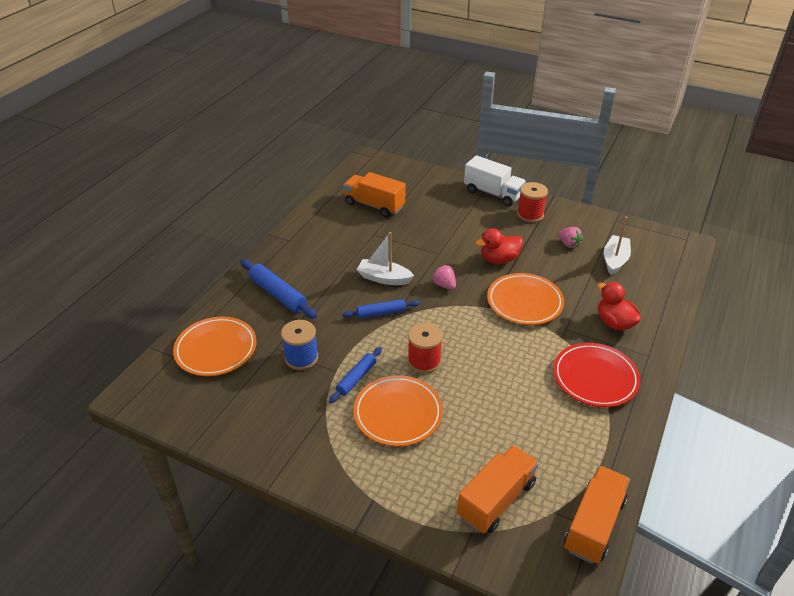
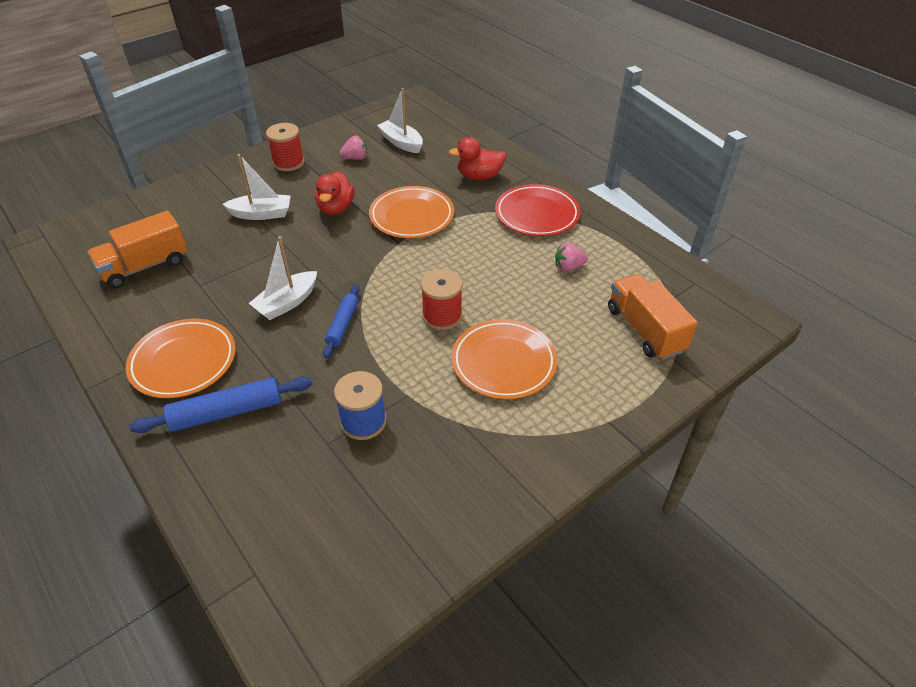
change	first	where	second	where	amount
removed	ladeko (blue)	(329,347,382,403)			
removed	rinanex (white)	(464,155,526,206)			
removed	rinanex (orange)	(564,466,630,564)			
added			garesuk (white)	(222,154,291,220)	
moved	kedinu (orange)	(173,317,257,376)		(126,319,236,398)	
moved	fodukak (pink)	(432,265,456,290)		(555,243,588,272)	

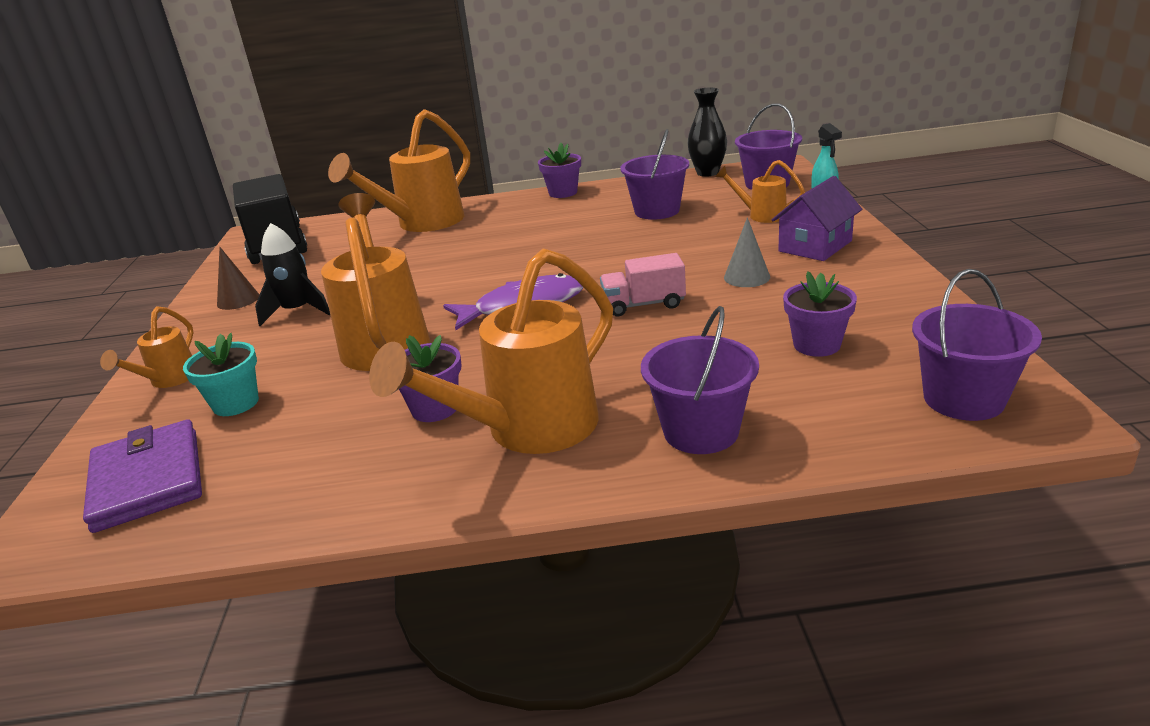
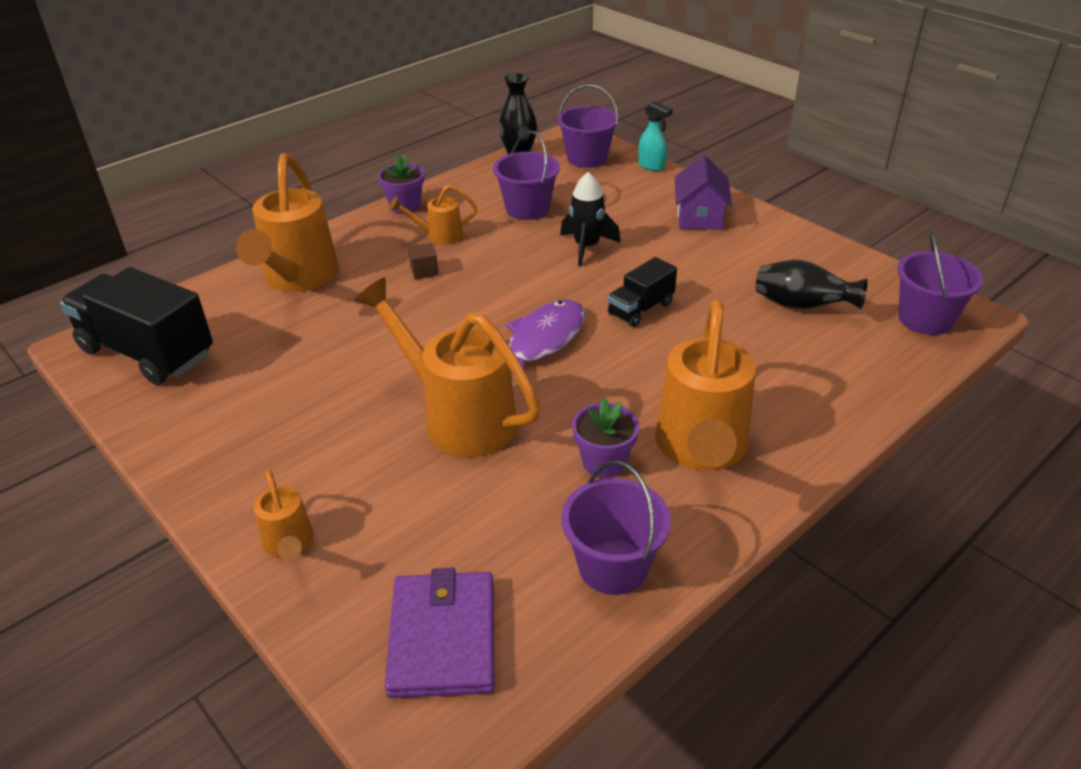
change	first	where	second	where	amount
removed	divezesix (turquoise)	(183,333,259,416)			
removed	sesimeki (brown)	(217,247,260,310)			
removed	sesimeki (grey)	(724,217,770,287)			
added			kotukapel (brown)	(408,243,439,279)	
moved	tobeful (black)	(255,223,330,326)		(560,172,621,266)	
moved	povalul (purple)	(641,306,759,454)		(562,461,671,595)	
moved	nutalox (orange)	(715,160,805,223)		(389,184,477,244)	
replaced	divezesix (purple)	(783,271,857,357)	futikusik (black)	(756,260,868,309)	
recoloured	rinanex (pink)	(600,253,686,316)	rinanex (black)	(608,257,677,327)	
turned	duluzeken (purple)	(83,419,202,533)		(385,568,494,698)	60 degrees clockwise

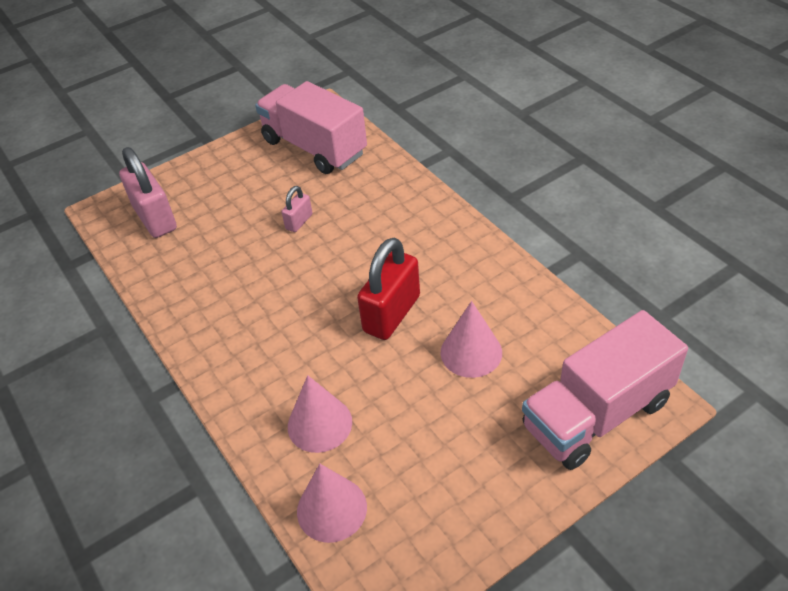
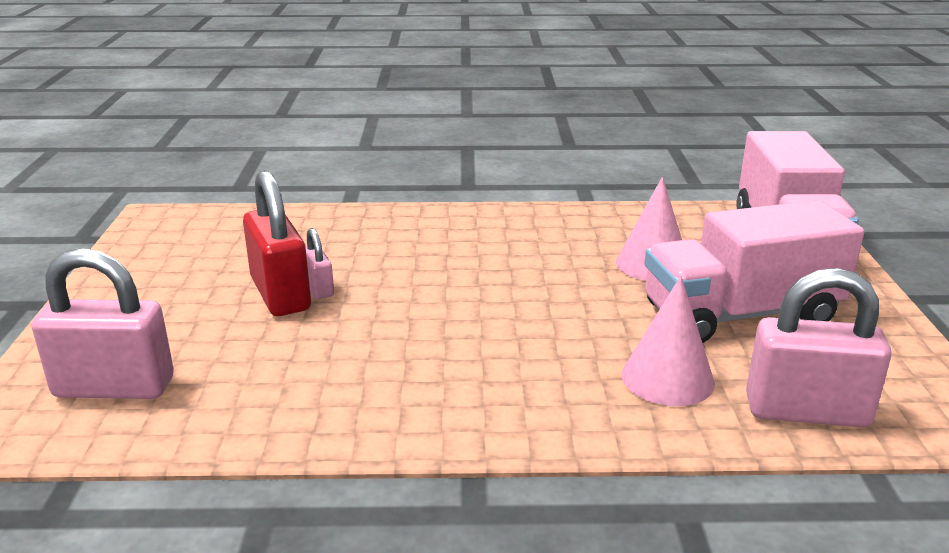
change	first	where	second	where	amount
moved	rinanex (pink)	(255,81,367,174)		(645,200,864,343)	
moved	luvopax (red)	(357,238,420,340)		(243,170,311,316)	
replaced	sesimeki (pink)	(297,464,367,543)	luvopax (pink)	(746,268,891,427)	

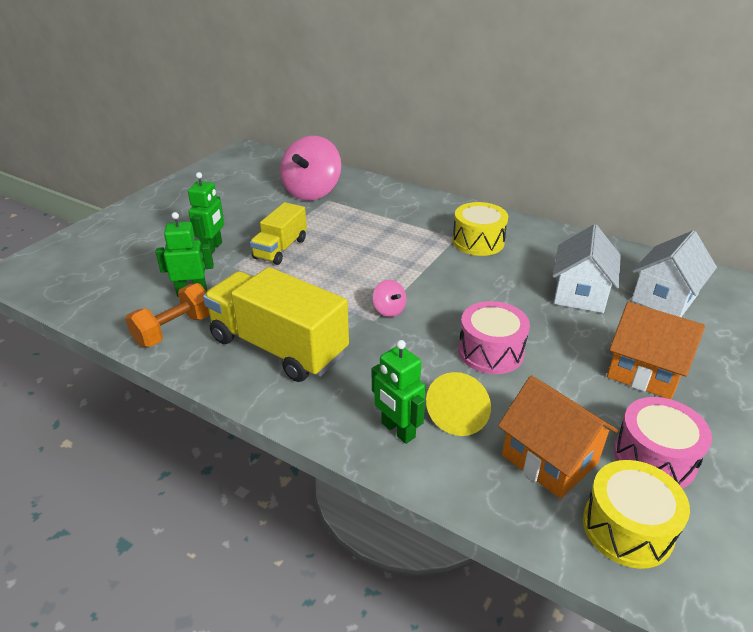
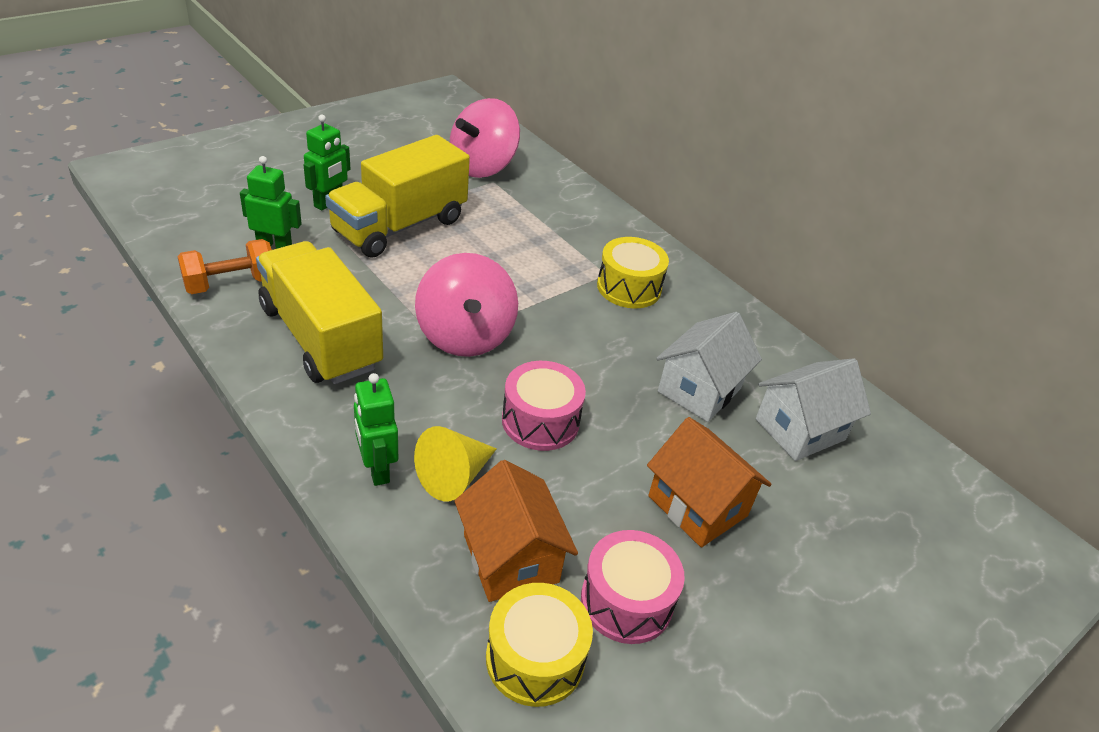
change	first	where	second	where	amount
resized	rinanex (yellow)	(250,202,307,265)		(325,135,470,258)	x1.73
resized	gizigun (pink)	(373,280,407,317)		(415,253,518,357)	x2.29

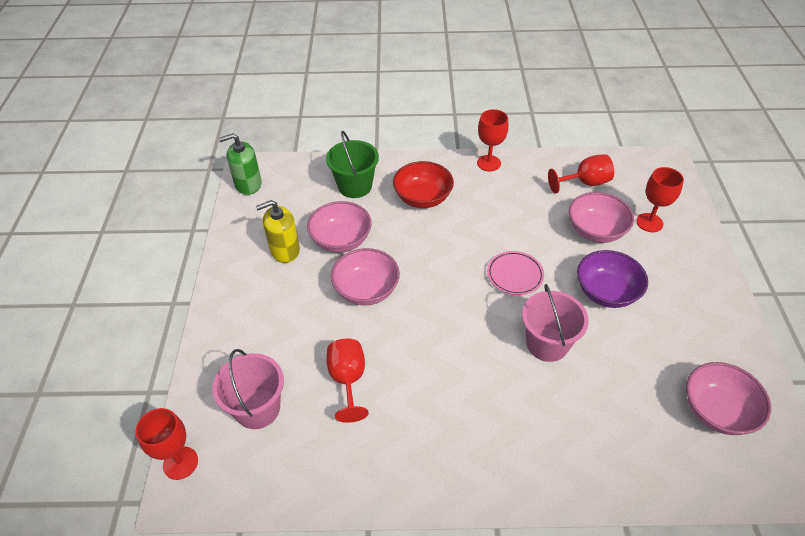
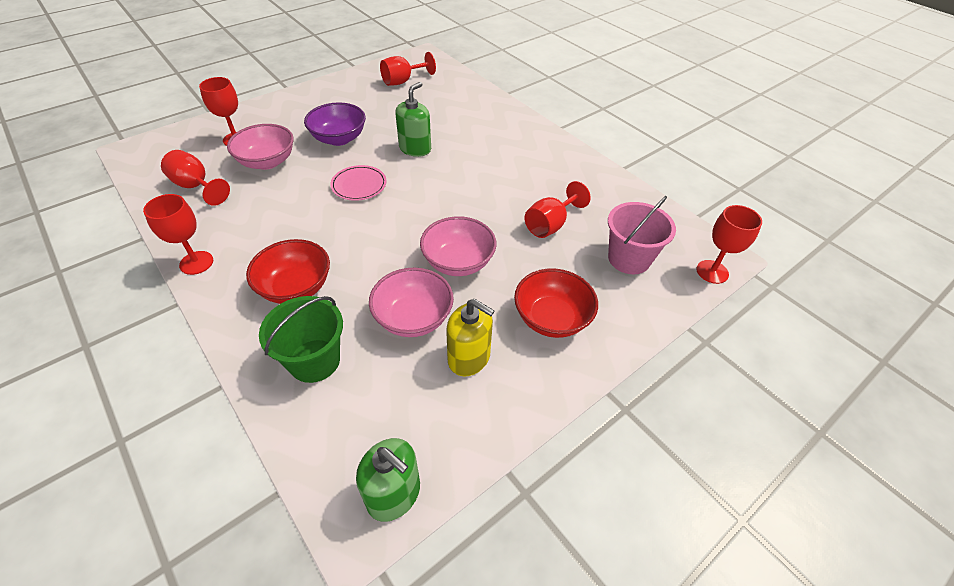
change	first	where	second	where	amount
added			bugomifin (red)	(514,268,598,338)	
replaced	povalul (pink)	(522,284,589,362)	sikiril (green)	(395,82,431,157)	
replaced	bugomifin (pink)	(686,362,771,435)	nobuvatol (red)	(380,52,436,86)	

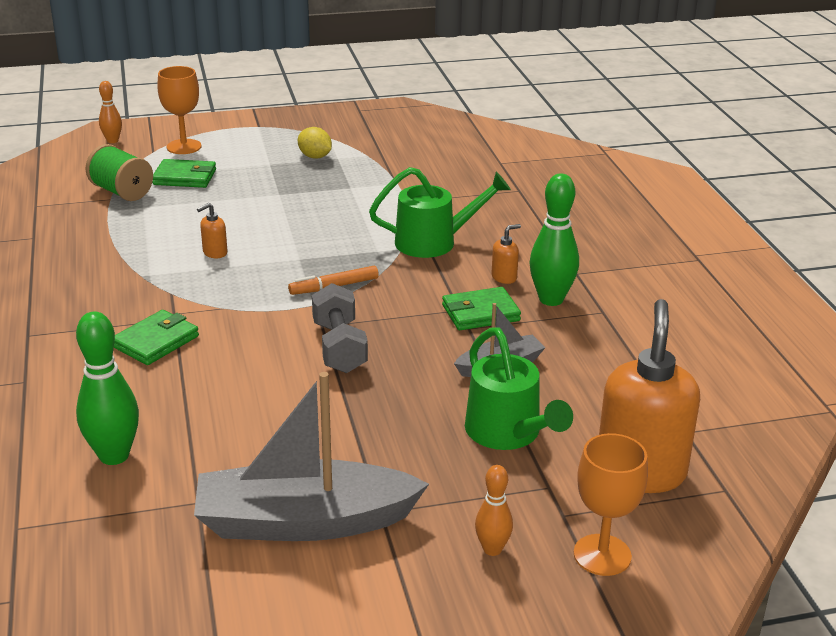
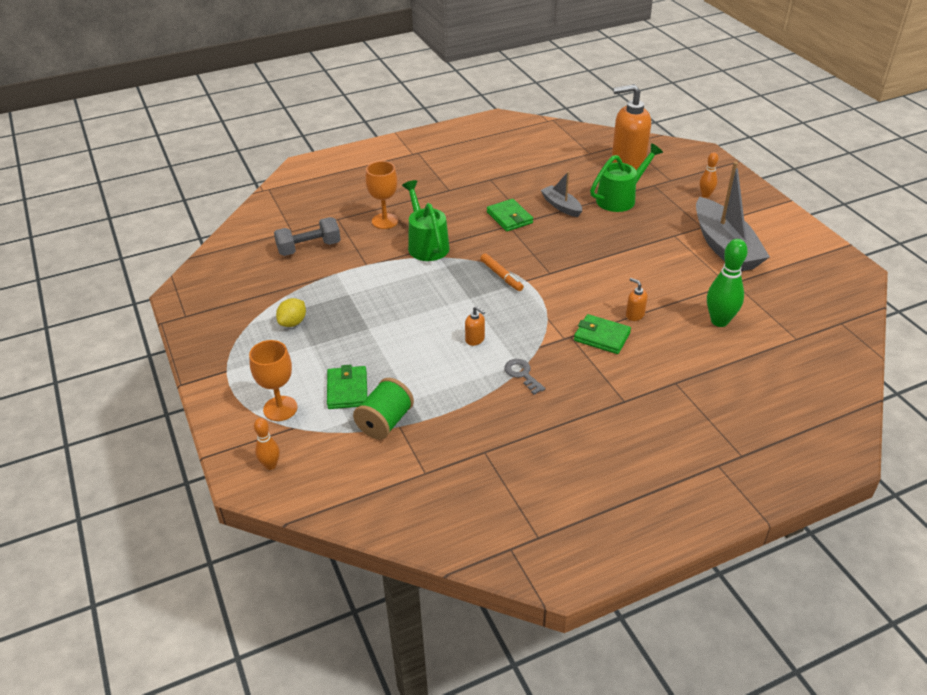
change	first	where	second	where	amount
removed	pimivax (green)	(529,174,579,306)			
added			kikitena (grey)	(504,359,545,395)	
moved	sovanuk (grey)	(312,283,368,373)		(274,217,341,256)	
moved	sikiril (orange)	(491,224,521,284)		(626,278,648,321)	
moved	nobuvatol (orange)	(574,433,648,576)		(365,161,398,229)	

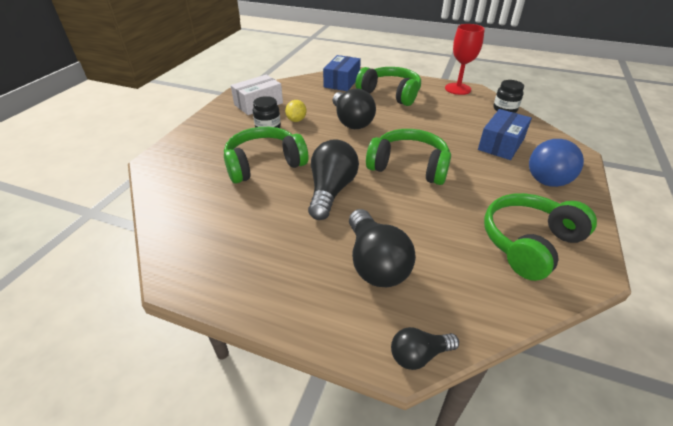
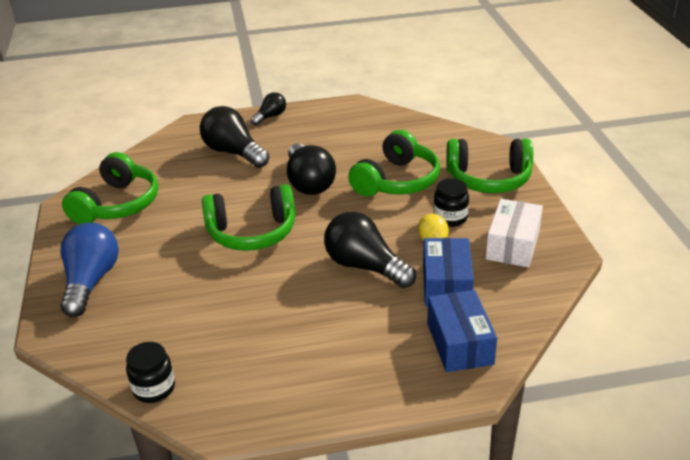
change	first	where	second	where	amount
removed	nobuvatol (red)	(445,24,485,95)			
moved	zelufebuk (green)	(356,67,421,106)		(446,139,533,193)	
moved	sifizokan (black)	(391,327,459,370)		(251,92,286,125)	
moved	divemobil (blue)	(478,109,532,160)		(423,238,474,306)	

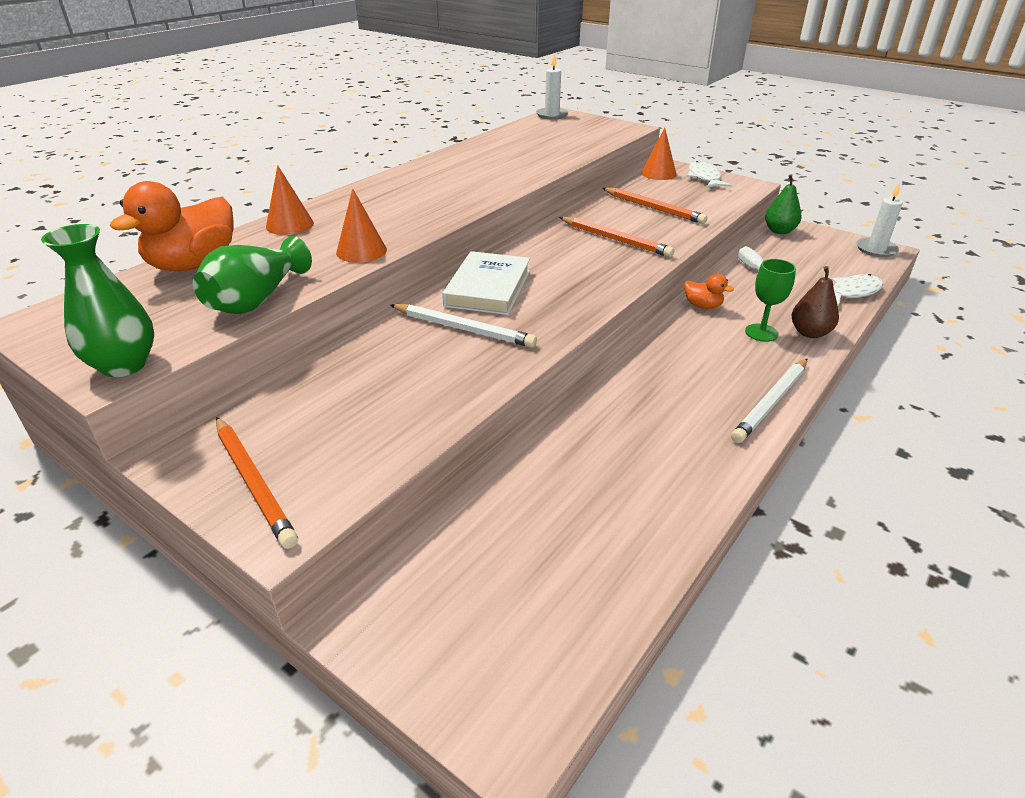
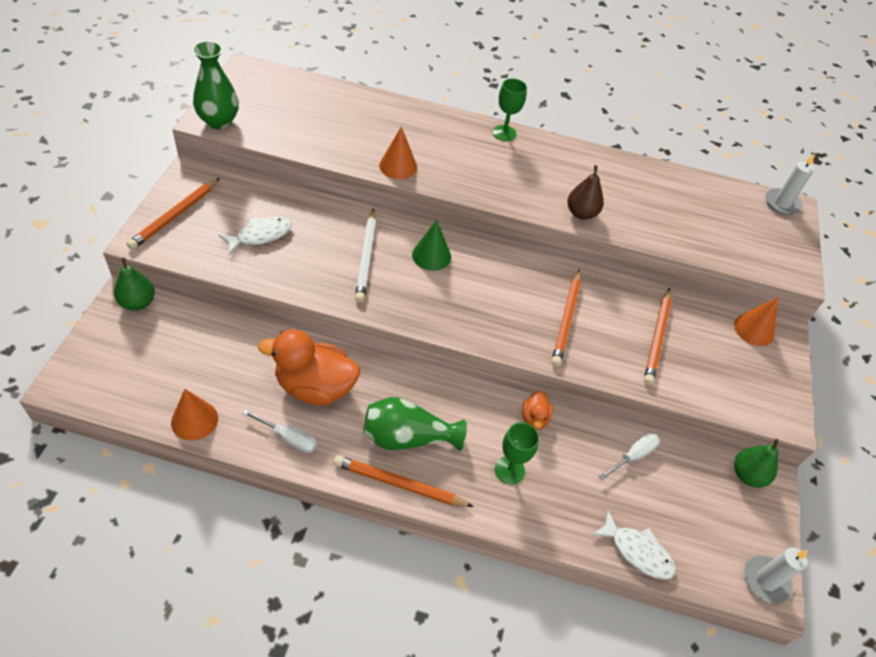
change	first	where	second	where	amount
added			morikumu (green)	(114,257,155,311)	
added			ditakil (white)	(243,409,317,453)	
added			nobuvatol (green)	(493,79,527,141)	
moved	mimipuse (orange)	(110,181,233,271)		(258,329,360,405)	
moved	futikusik (green)	(193,236,312,314)		(363,397,467,451)	
moved	sesimeki (orange)	(266,165,314,235)		(171,389,218,441)	
moved	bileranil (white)	(687,161,731,188)		(219,217,292,255)	
moved	morikumu (brown)	(792,266,839,338)		(567,165,604,220)	
replaced	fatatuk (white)	(442,251,530,315)	sesimeki (green)	(412,220,451,271)	
recoloured	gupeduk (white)	(731,359,807,443)	gupeduk (orange)	(334,455,474,507)	

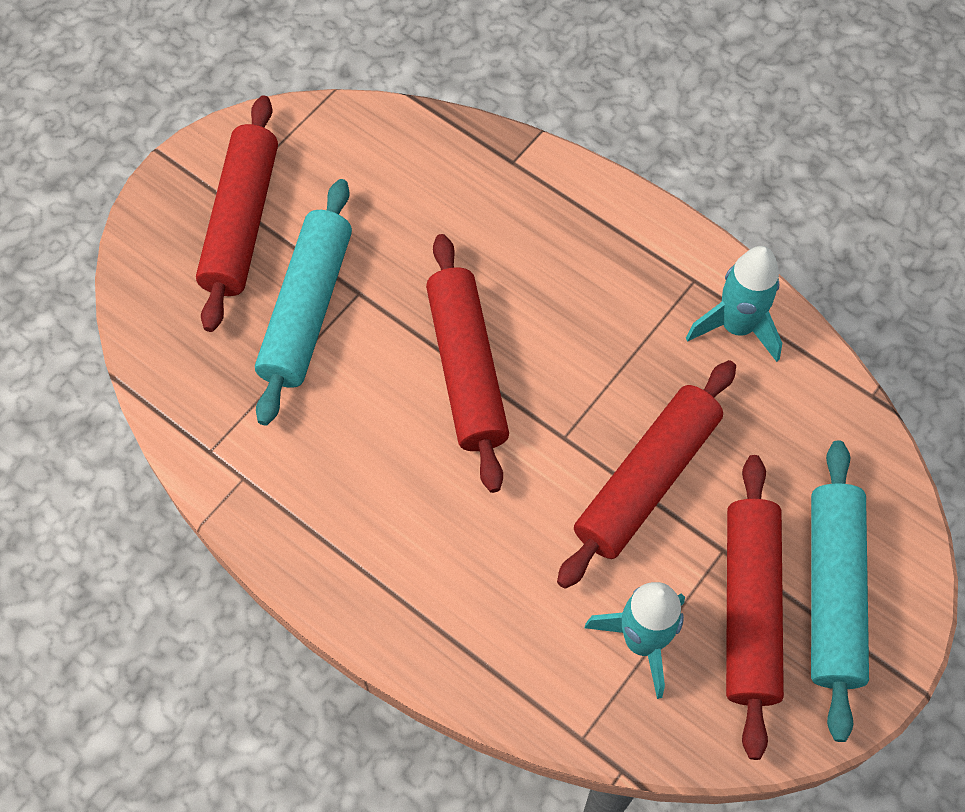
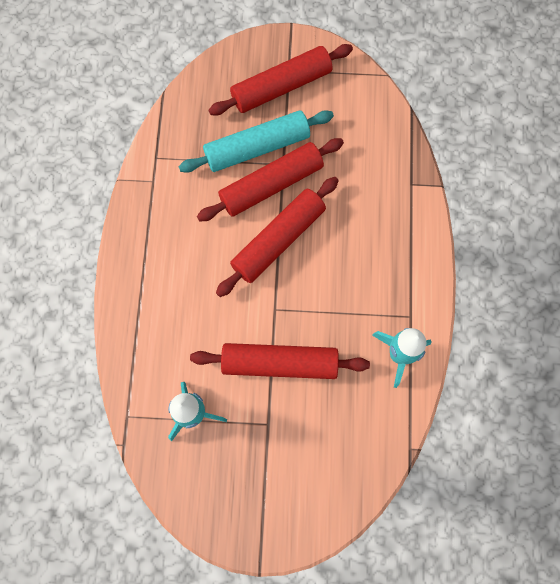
change	first	where	second	where	amount
removed	ladeko (turquoise)	(811,440,869,742)			
moved	ladeko (red)	(726,455,784,760)		(197,138,344,221)	

